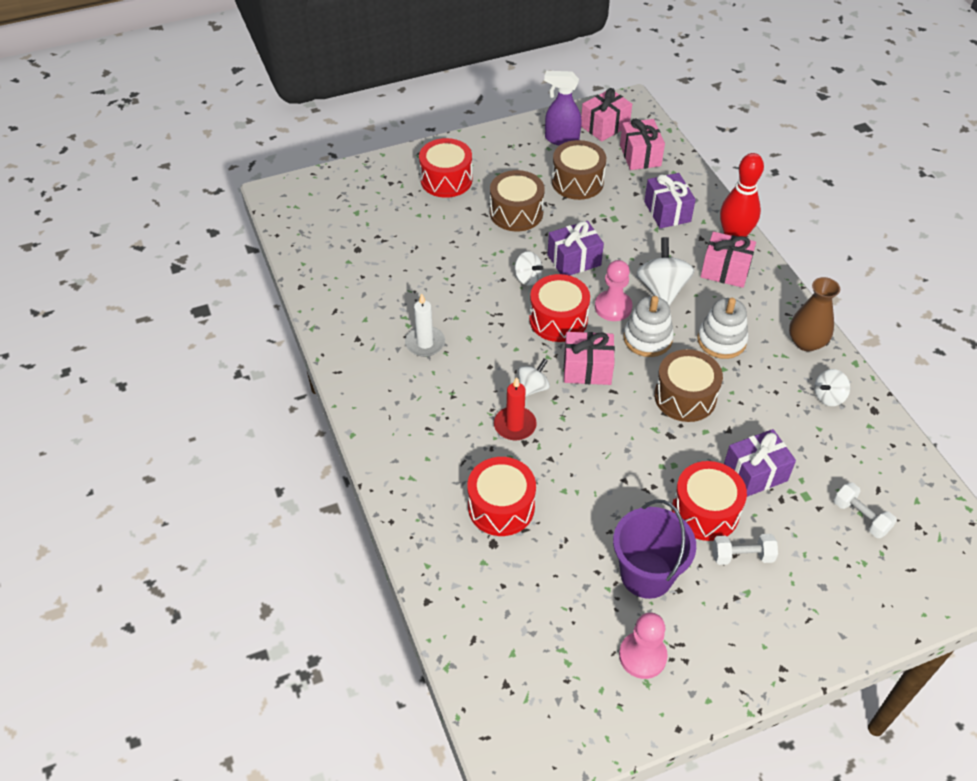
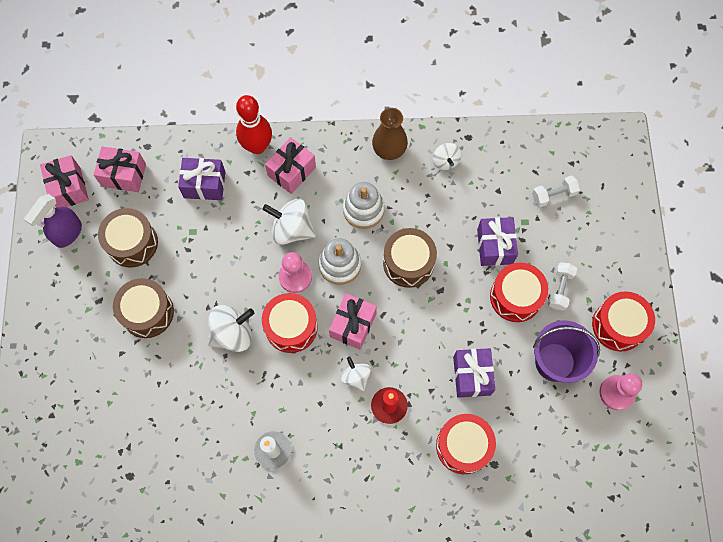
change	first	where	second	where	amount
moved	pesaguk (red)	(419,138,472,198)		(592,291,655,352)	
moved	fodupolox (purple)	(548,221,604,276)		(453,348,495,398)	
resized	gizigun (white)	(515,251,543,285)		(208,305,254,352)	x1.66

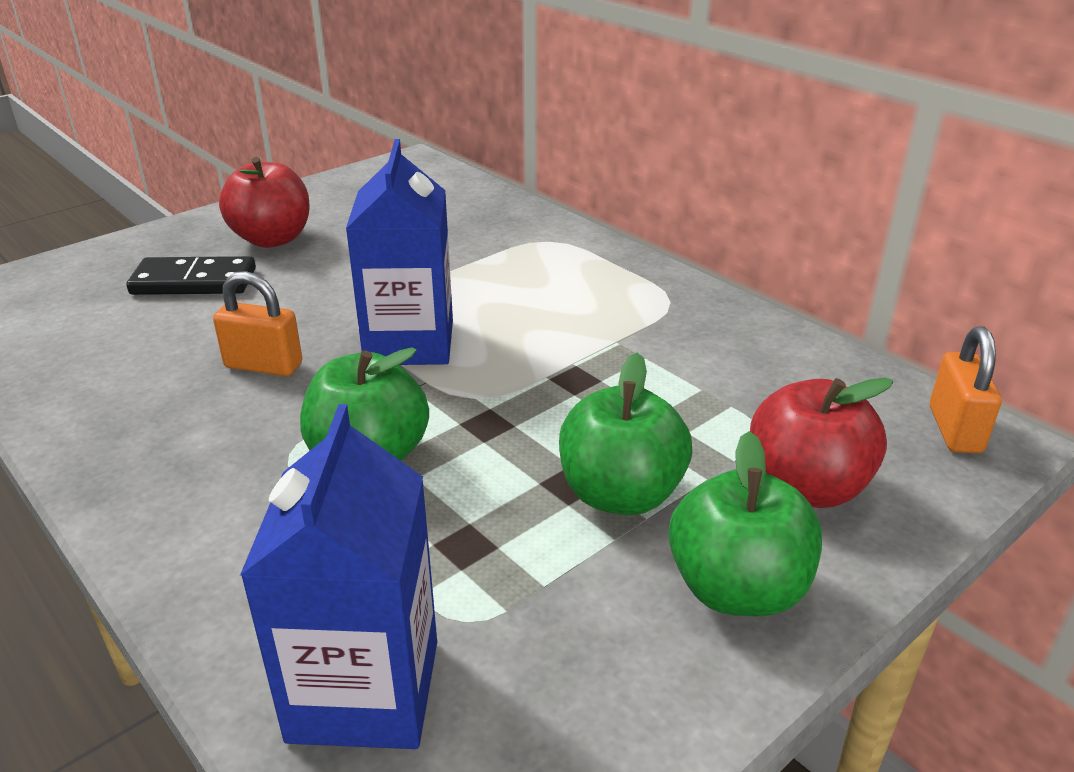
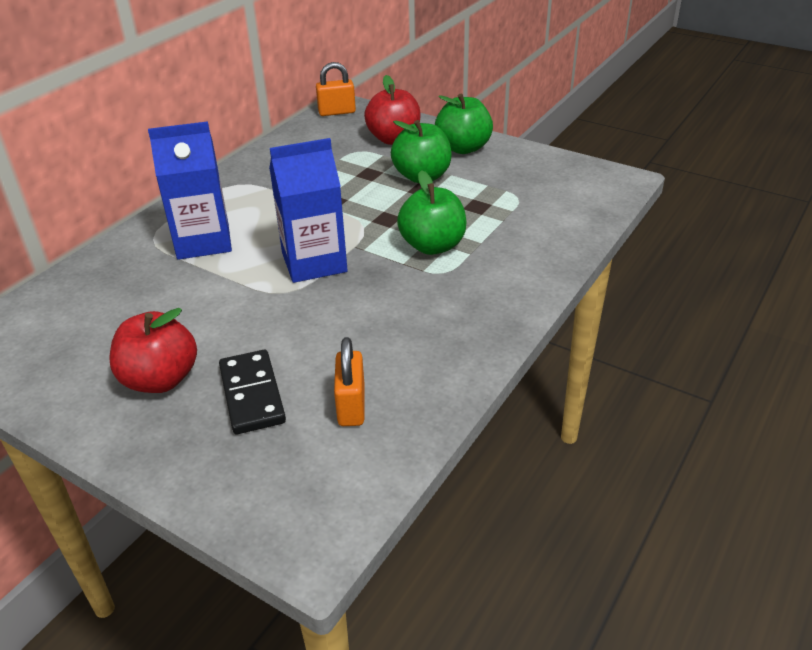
change	first	where	second	where	amount
moved	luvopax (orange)	(213,271,302,376)		(334,337,365,426)	
moved	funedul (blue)	(240,404,437,749)		(148,121,232,260)	

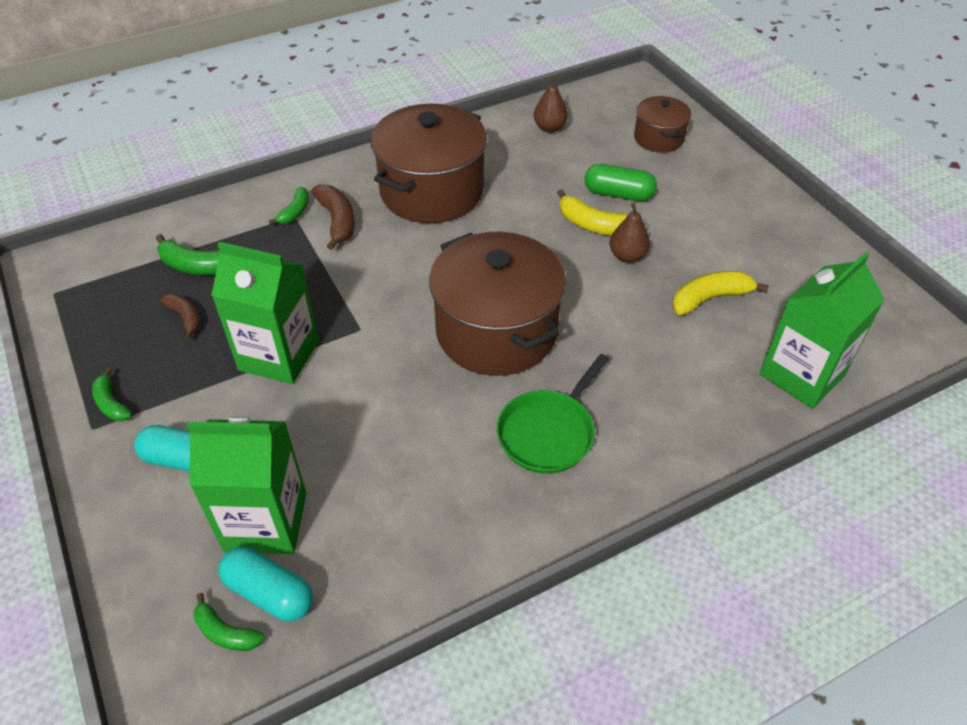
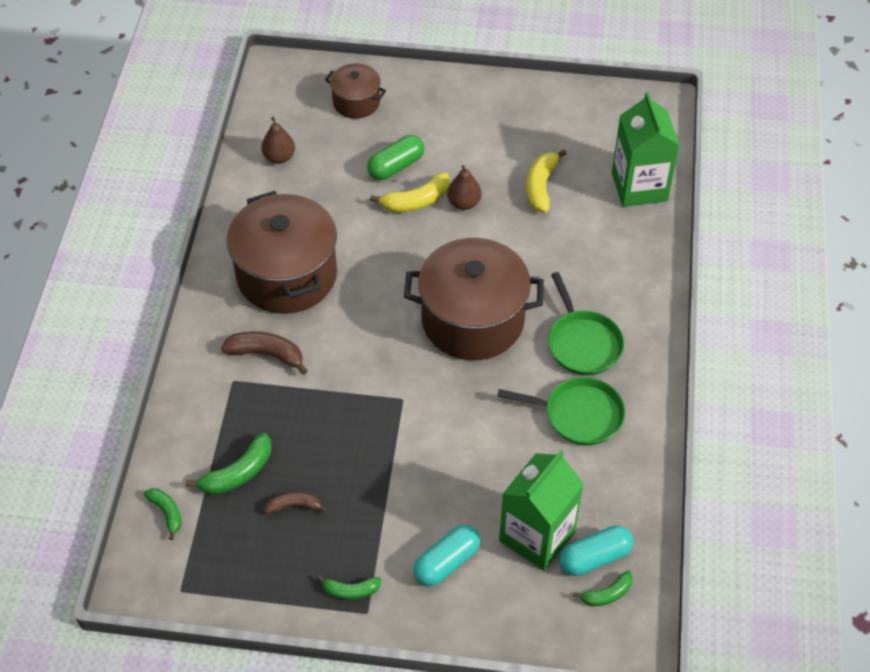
change	first	where	second	where	amount
removed	funedul (green)	(211,242,319,384)			
added			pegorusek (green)	(497,377,625,446)	
moved	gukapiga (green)	(269,187,309,225)		(144,488,182,540)	

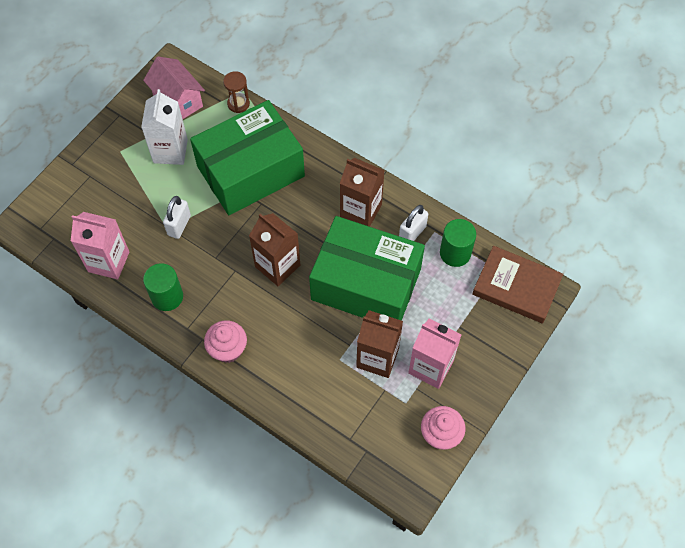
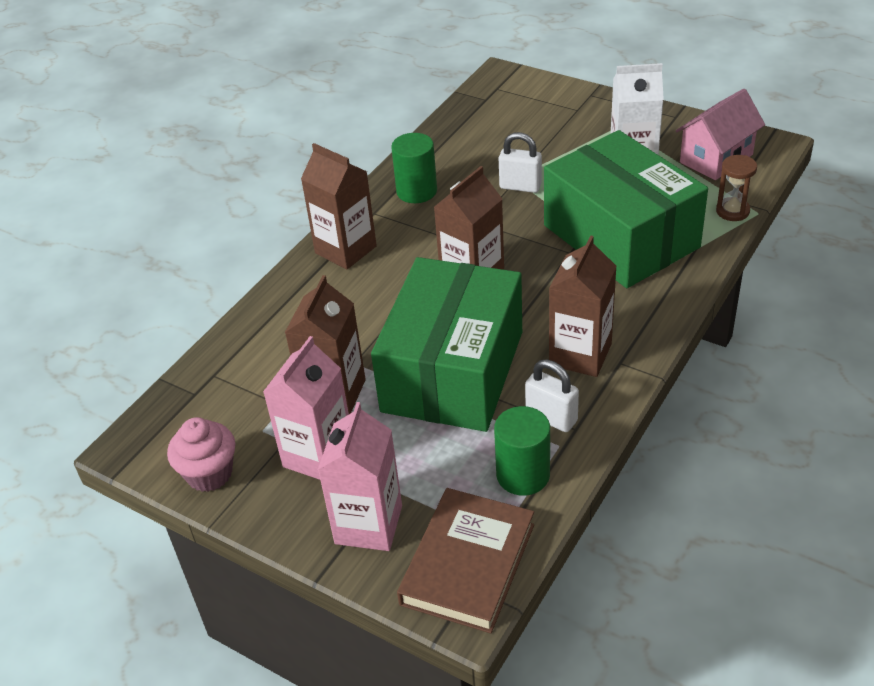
change	first	where	second	where	amount
moved	funedul (pink)	(71,212,129,279)		(318,402,402,551)	
replaced	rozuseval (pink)	(204,320,247,363)	funedul (brown)	(301,143,377,269)	

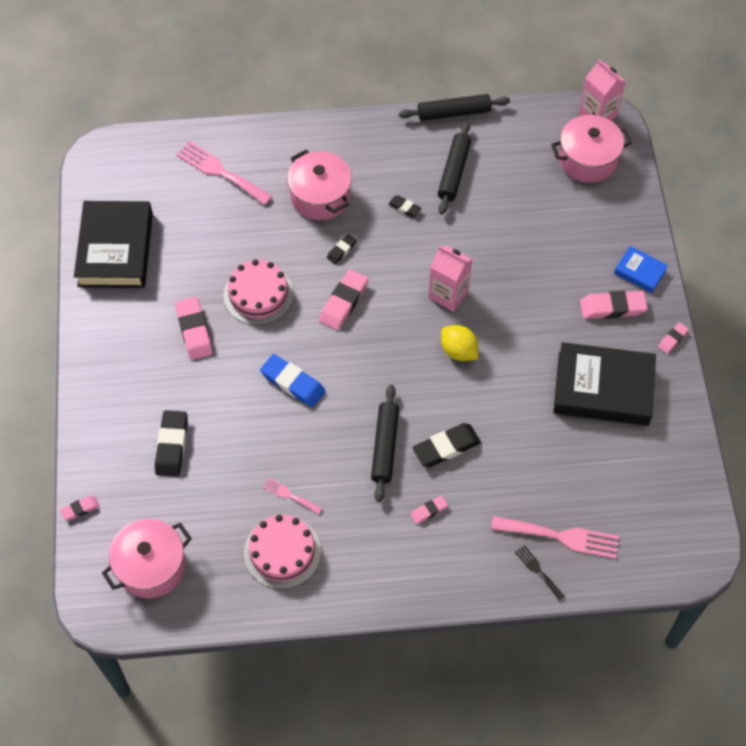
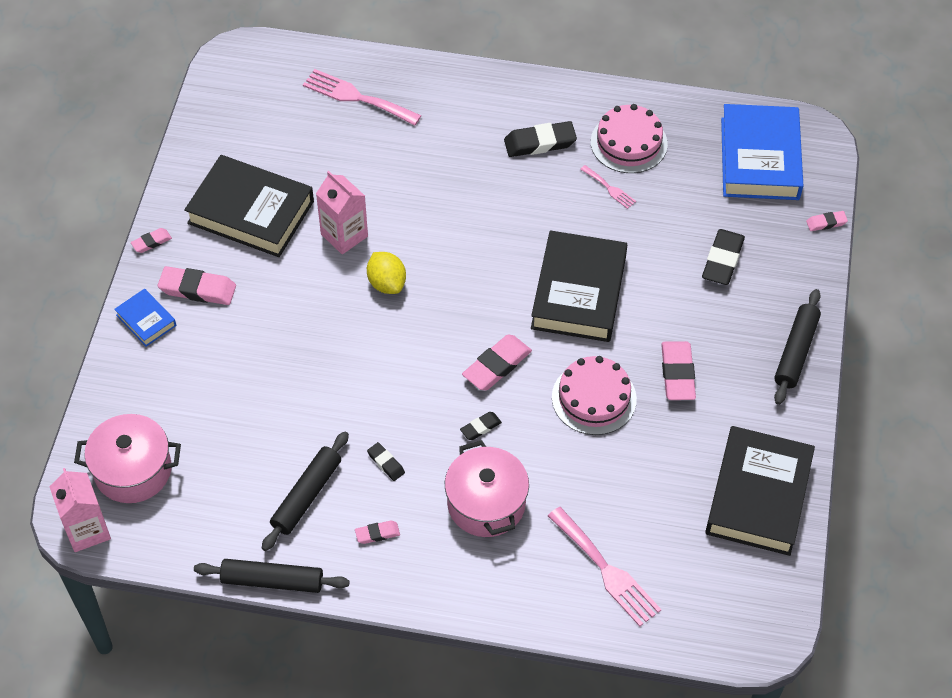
change	first	where	second	where	amount
removed	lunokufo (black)	(515,545,565,601)			
moved	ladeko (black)	(371,385,399,502)		(774,289,821,405)	
moved	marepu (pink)	(410,495,448,525)		(355,521,400,544)	
moved	marepu (black)	(413,423,481,467)		(504,121,577,157)	
moved	funedul (pink)	(428,246,473,312)		(316,171,368,254)	
replaced	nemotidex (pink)	(102,519,192,599)	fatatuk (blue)	(721,104,803,200)	
replaced	marepu (blue)	(260,354,326,407)	fatatuk (black)	(531,230,627,342)	

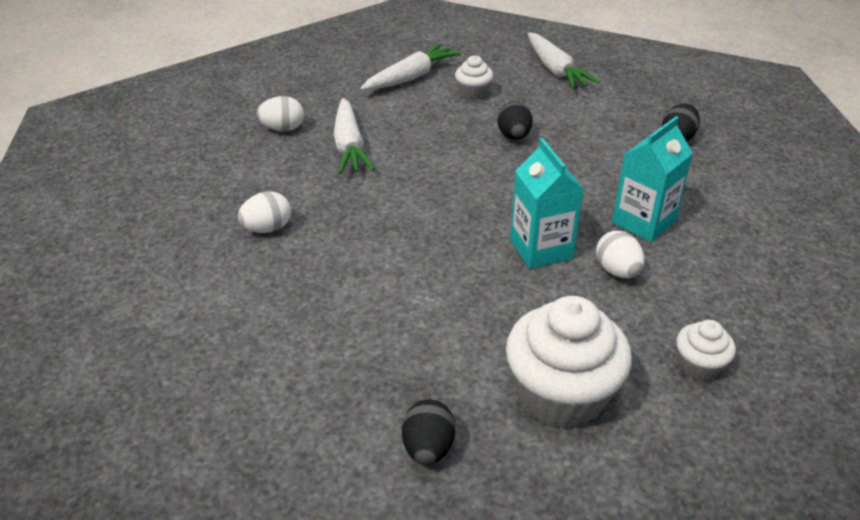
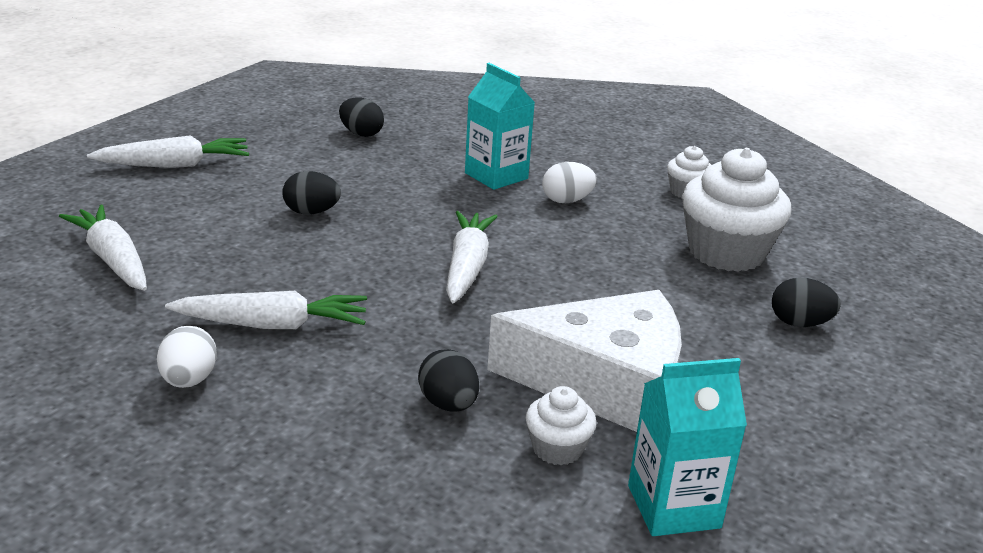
change	first	where	second	where	amount
added			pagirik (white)	(446,211,498,303)	
added			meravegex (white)	(487,290,682,432)	
moved	rozuseval (white)	(455,55,493,100)		(526,386,597,465)	
moved	funedul (turquoise)	(510,138,584,269)		(628,358,747,536)	
recoloured	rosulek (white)	(237,191,291,233)	rosulek (black)	(418,349,479,412)	

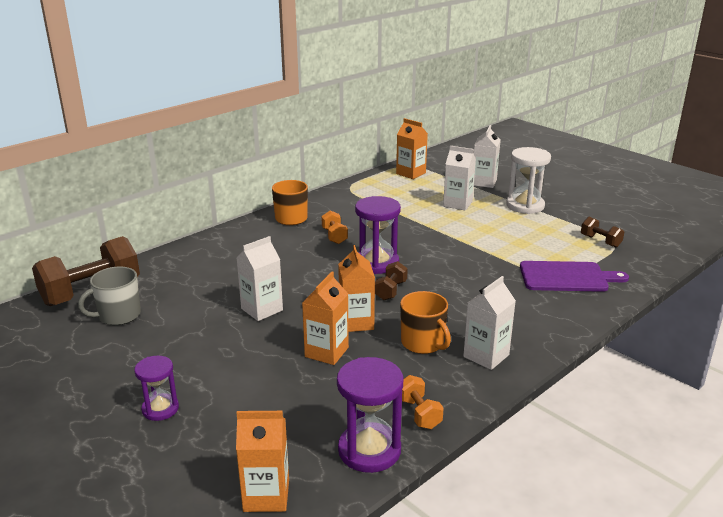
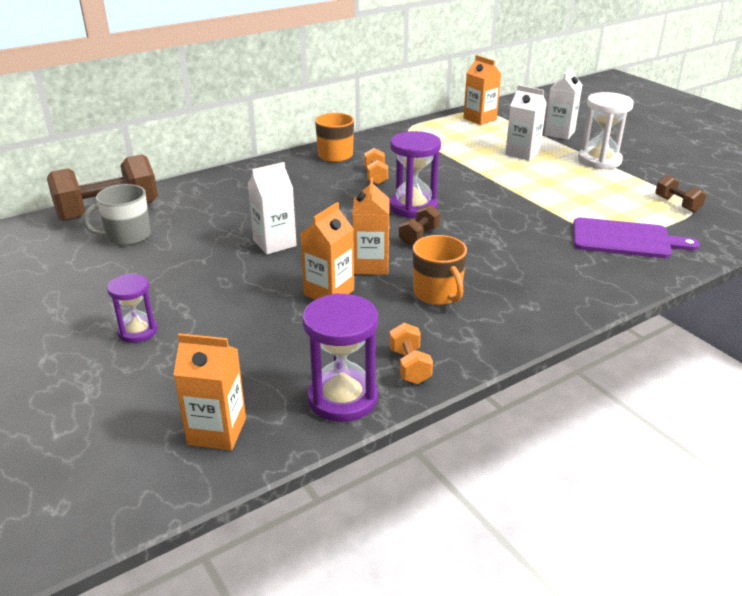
change	first	where	second	where	amount
removed	funedul (white)	(463,276,516,370)			

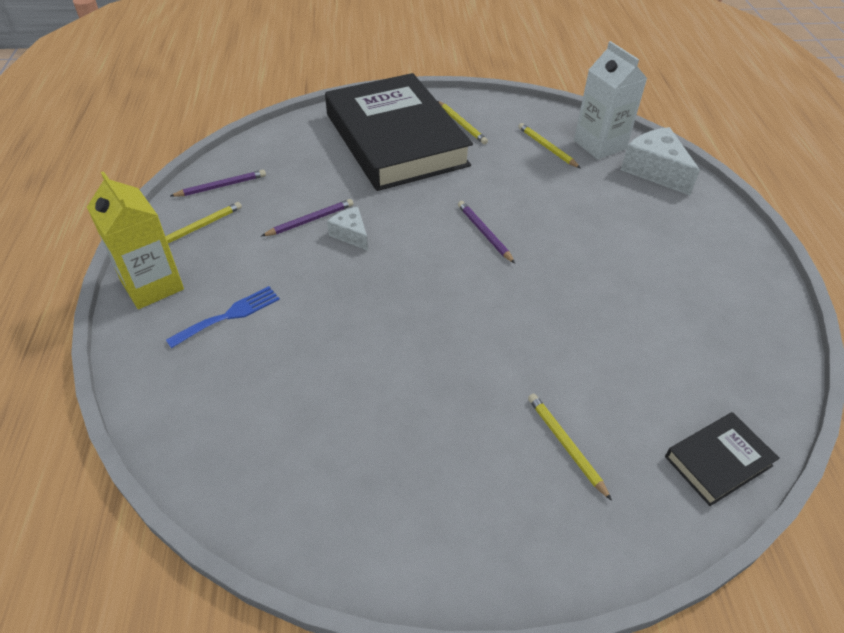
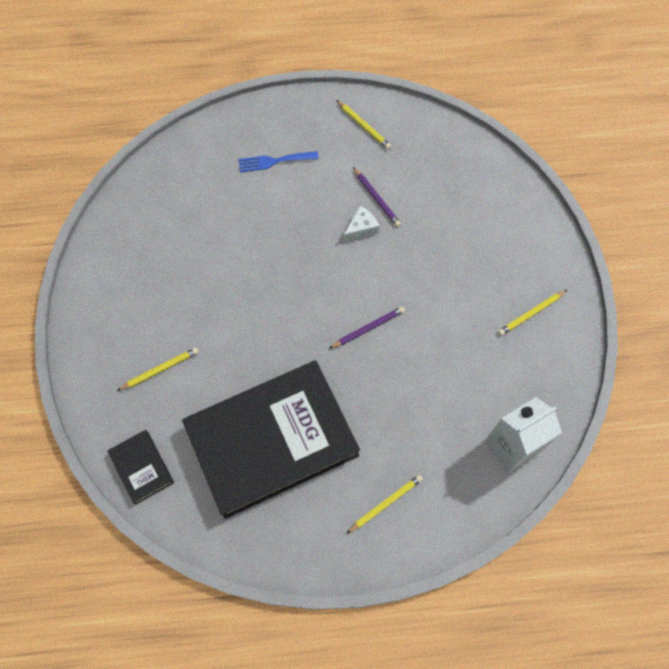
change	first	where	second	where	amount
removed	funedul (yellow)	(87,171,184,309)			
removed	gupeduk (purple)	(170,170,266,197)			
removed	meravegex (white)	(621,127,700,195)			
moved	fatatuk (black)	(325,73,473,191)		(182,361,360,519)	
moved	gupeduk (yellow)	(518,123,580,168)		(346,475,423,534)	
turned	lunokufo (blue)	(166,286,280,348)		(238,151,318,172)	120 degrees clockwise

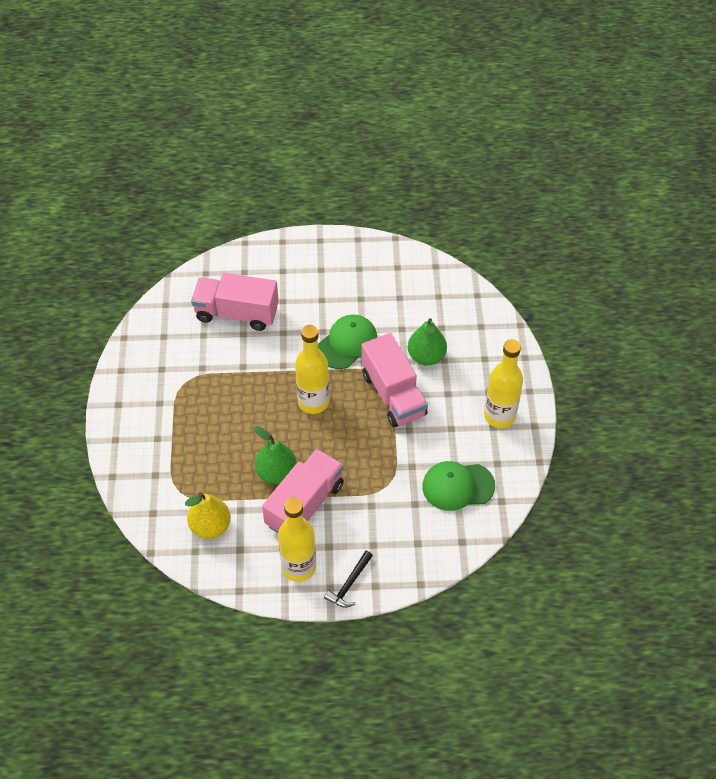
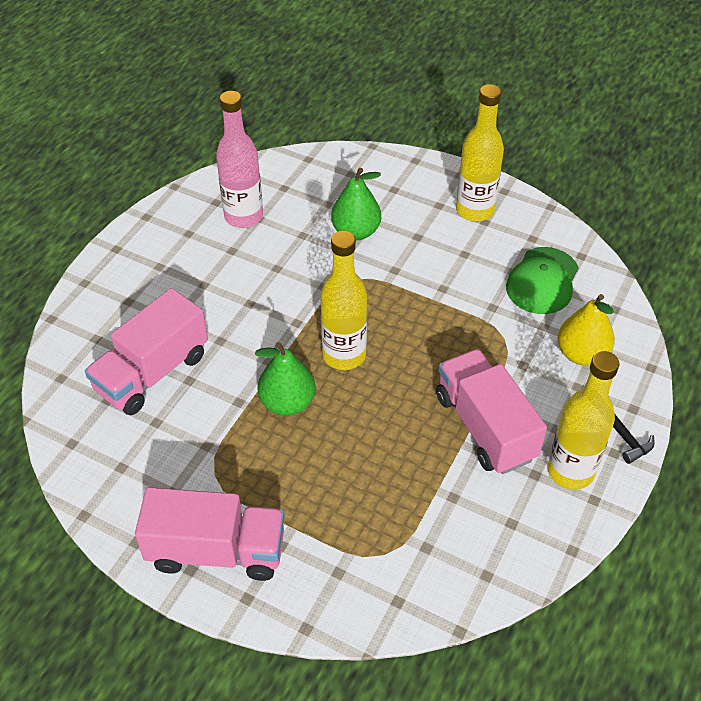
change	first	where	second	where	amount
removed	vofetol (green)	(318,315,378,369)			
added			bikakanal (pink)	(216,91,263,228)	
moved	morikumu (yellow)	(185,492,231,539)		(558,294,615,366)	
moved	morikumu (green)	(254,426,297,484)		(255,342,315,416)	
moved	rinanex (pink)	(361,333,428,427)		(135,487,285,581)	

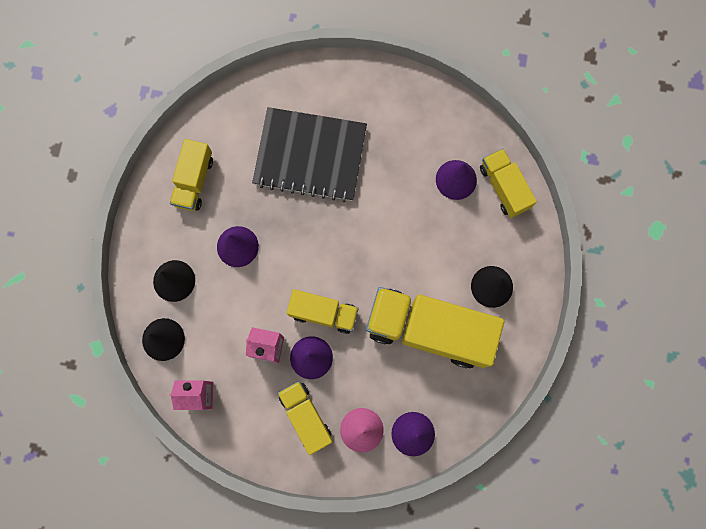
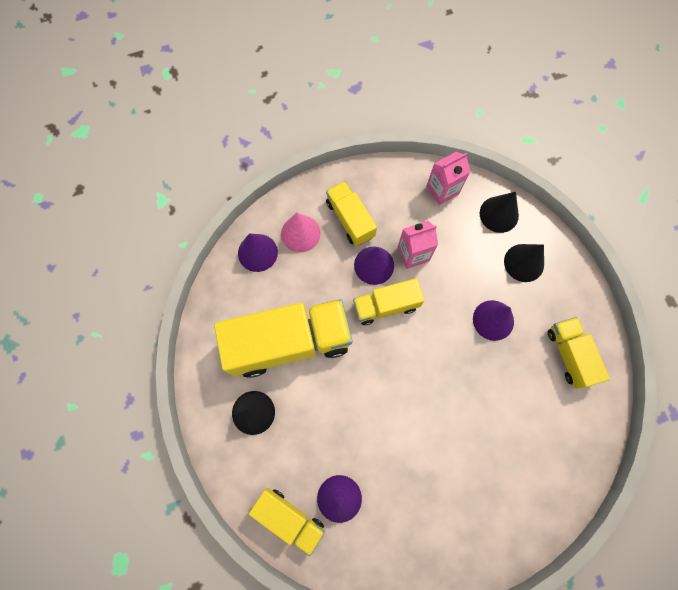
change	first	where	second	where	amount
removed	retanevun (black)	(252,107,367,202)			
turned	rinanex (yellow)	(278,381,333,455)		(326,181,377,246)	150 degrees counterclockwise

